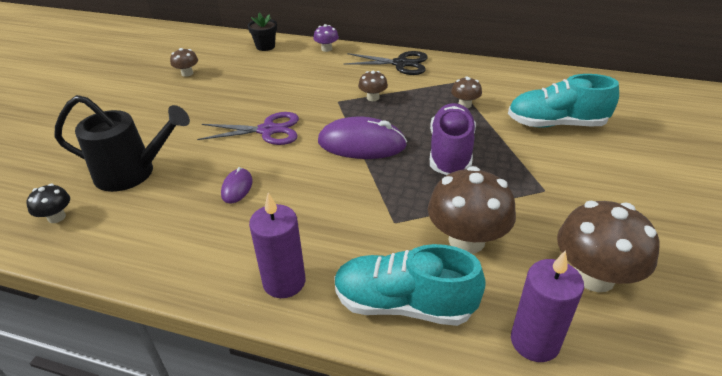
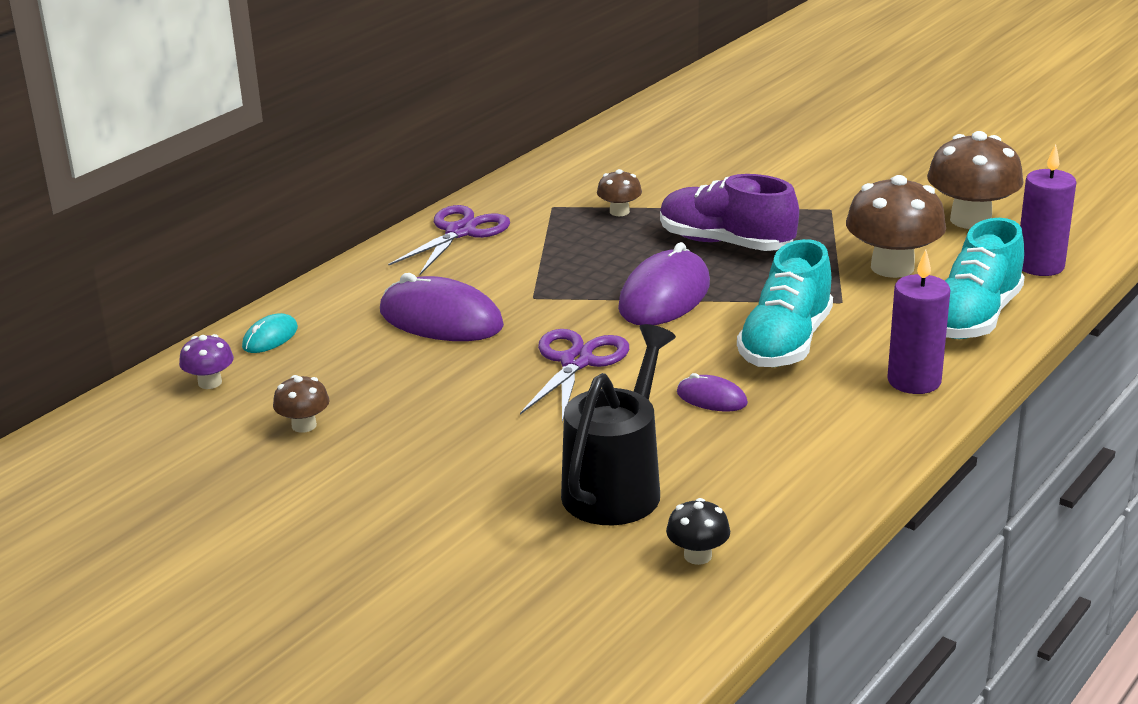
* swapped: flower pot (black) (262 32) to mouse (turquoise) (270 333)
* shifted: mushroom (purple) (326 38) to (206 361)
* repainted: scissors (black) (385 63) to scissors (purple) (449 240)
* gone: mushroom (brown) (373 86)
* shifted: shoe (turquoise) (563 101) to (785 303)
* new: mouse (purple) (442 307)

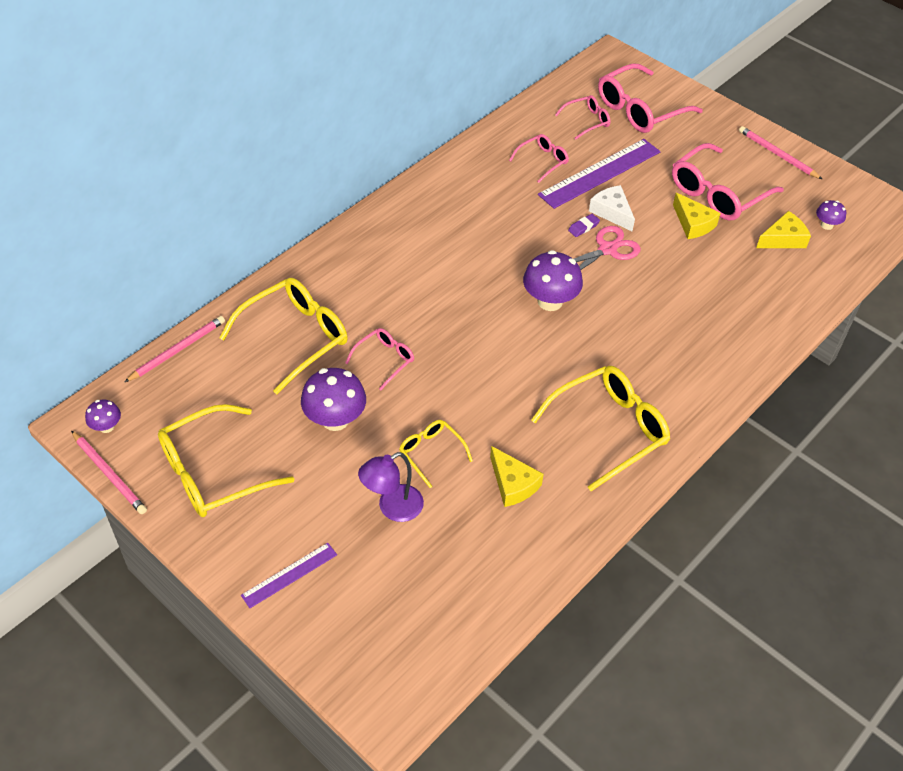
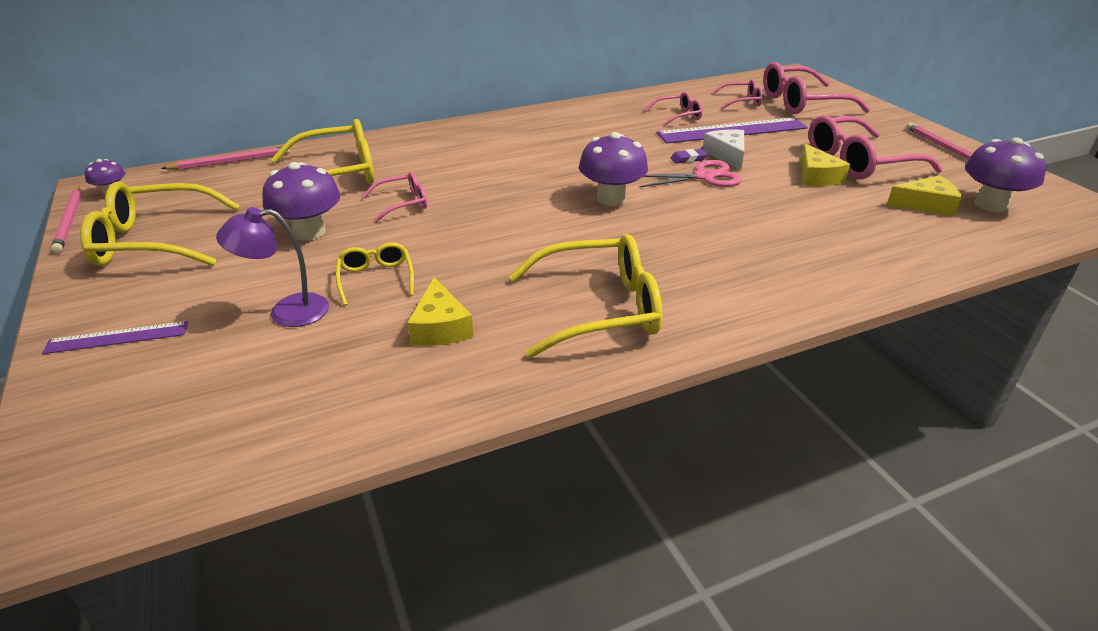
* scaled: mushroom (purple) (831 215) = (1005 174) x1.89

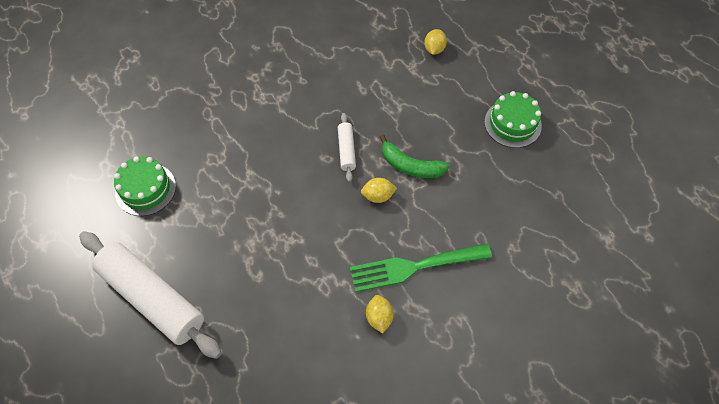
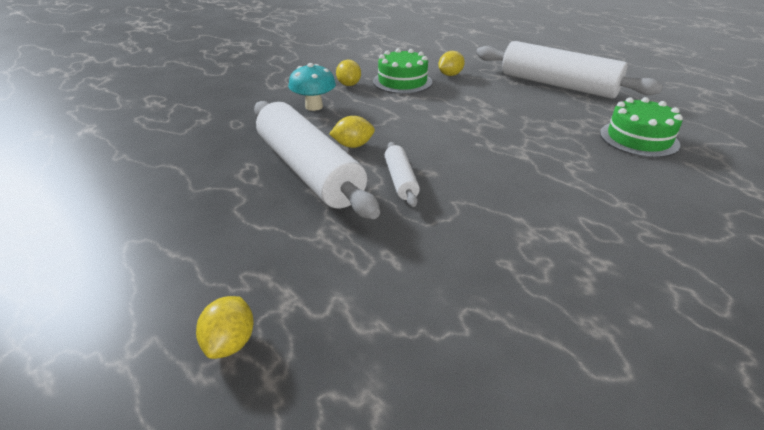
* shifted: cake (green) (513 119) to (402 71)
* swapped: banana (green) (415 156) to rolling pin (white) (317 160)
* swapped: fork (green) (421 268) to mushroom (turquoise) (312 87)
* new: lemon (yellow) (451 63)

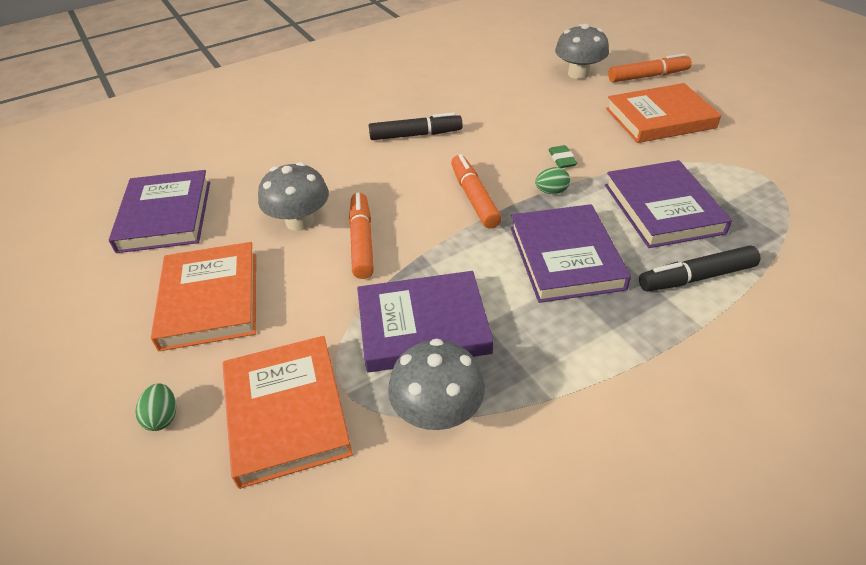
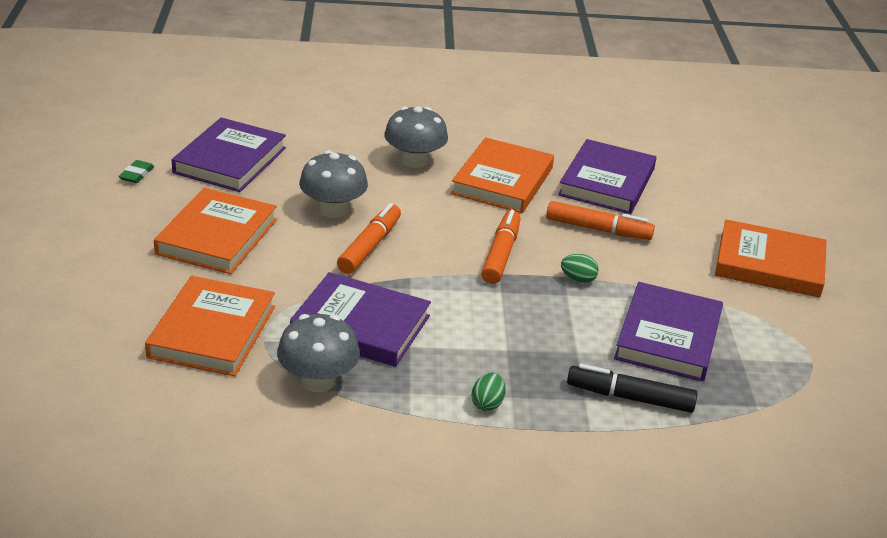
* shifted: mushroom (grey) (582 51) to (416 137)
* shifted: marker (orange) (650 67) to (600 220)
* swapped: marker (black) (416 126) to book (orange) (502 175)
* shifted: eraser (green) (563 156) to (136 171)
* shifted: book (purple) (570 253) to (607 176)
* shifted: egg (green) (155 407) to (488 392)

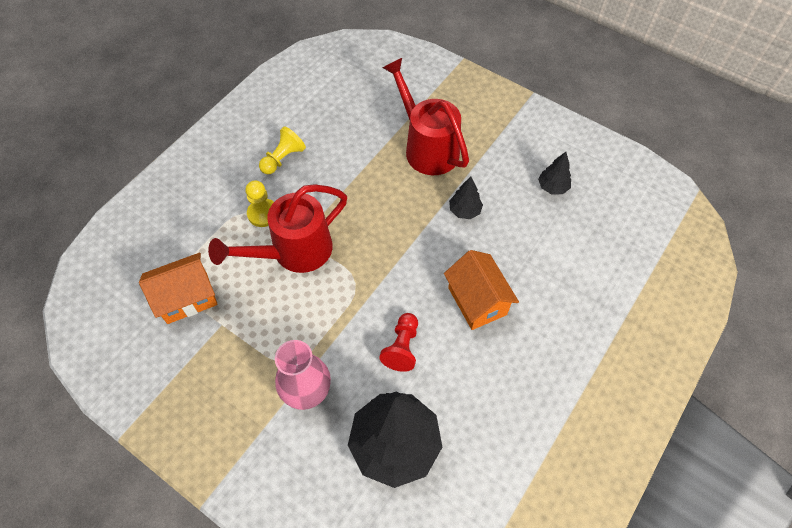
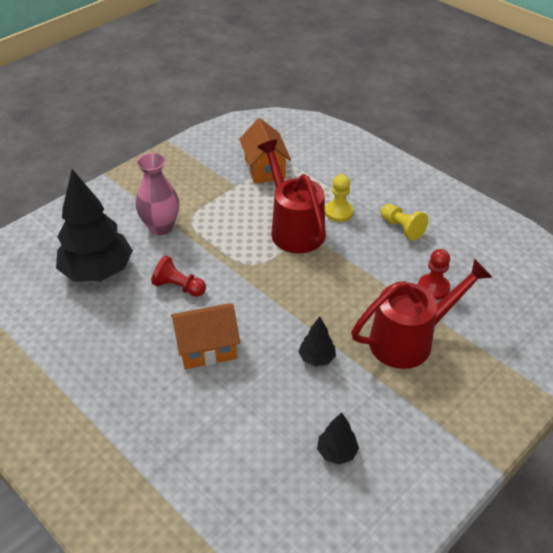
* new: pawn (red) (434 274)

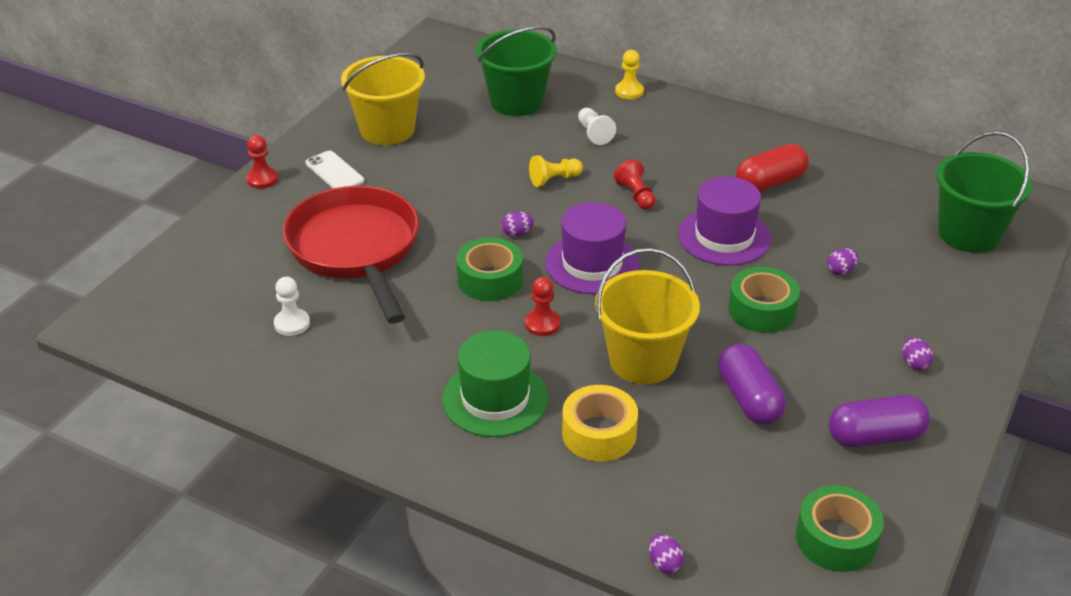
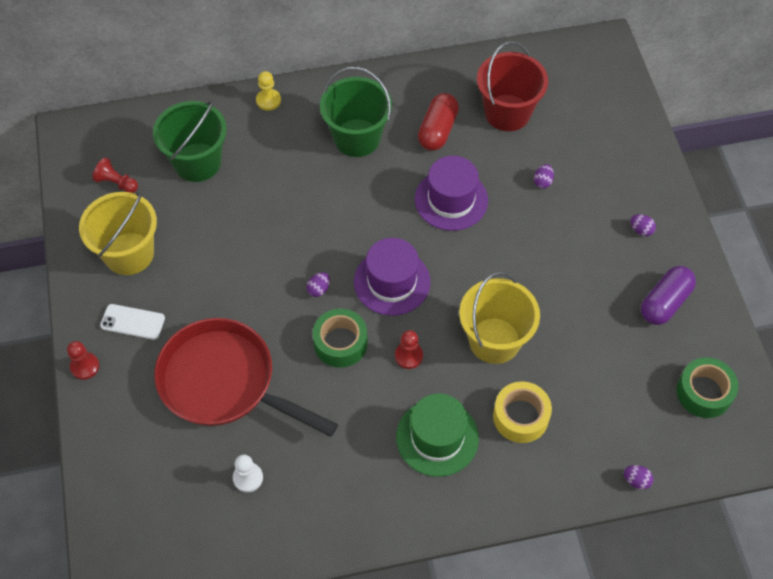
* gone: pawn (white) (597 126)
* shifted: bucket (green) (984 192) to (356 112)
* gone: pawn (yellow) (556 171)
* shifted: pawn (red) (635 185) to (115 175)
* gone: tape (green) (764 300)
* gone: capsule (purple) (752 384)
* new: bucket (red) (512 86)

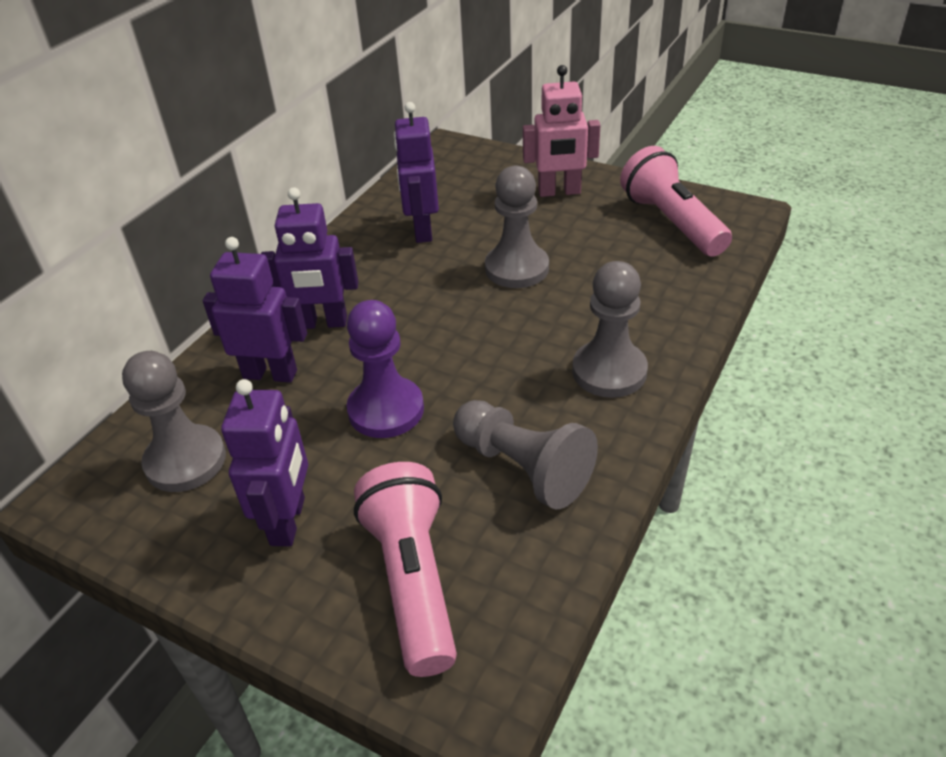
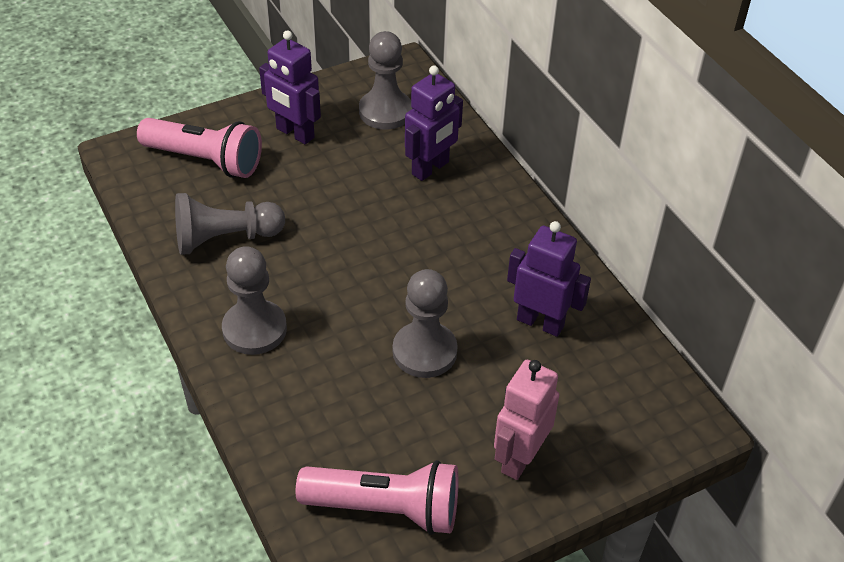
* gone: robot (purple) (309 258)
* gone: pawn (purple) (385 369)

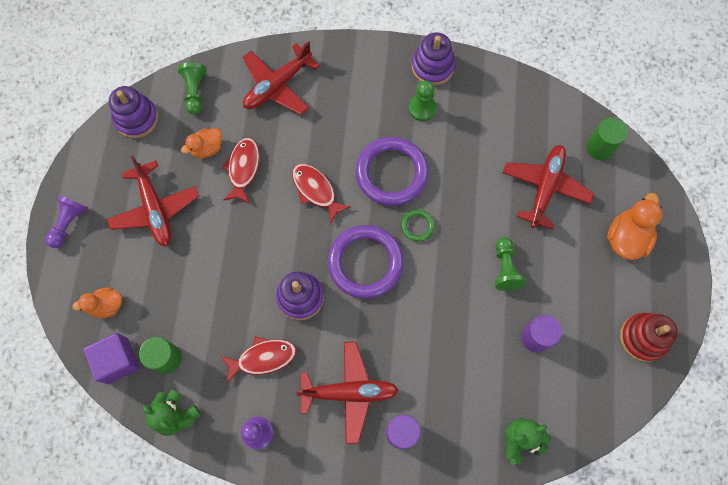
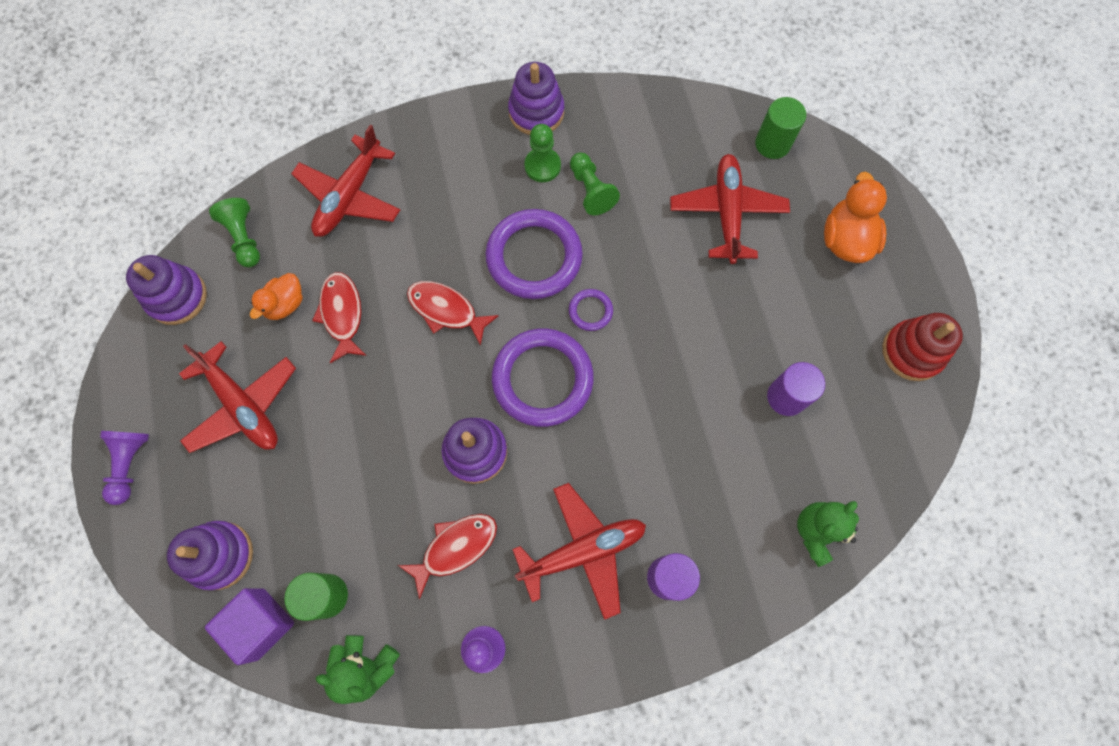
* repainted: ring (green) (418 225) to ring (purple) (591 310)
* shifted: pawn (green) (510 264) to (595 183)
* swapped: duck (orange) (97 302) to stacking toy (purple) (210 555)

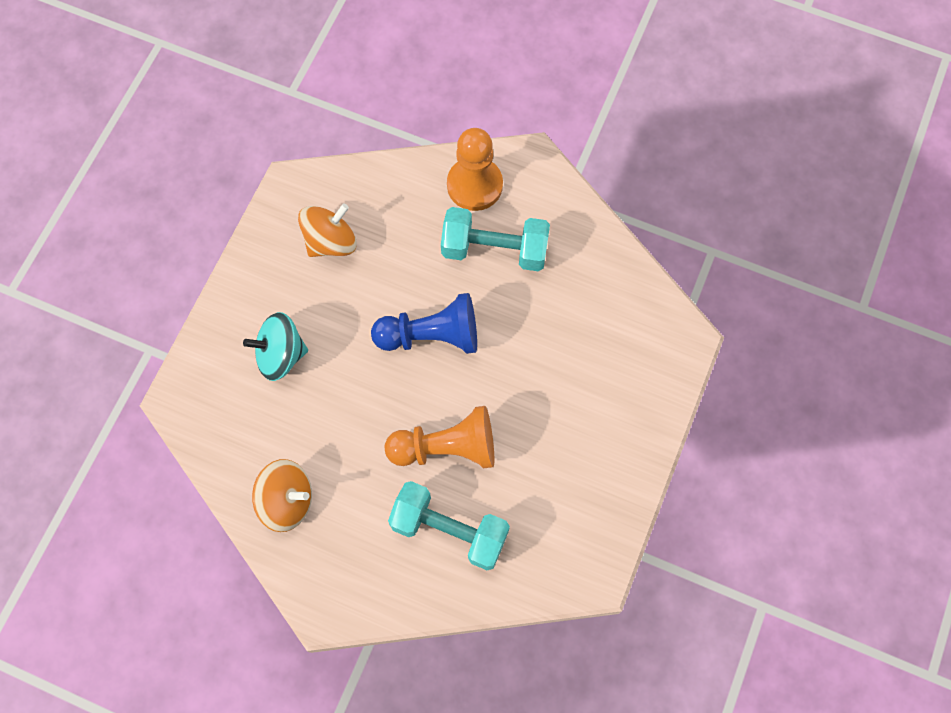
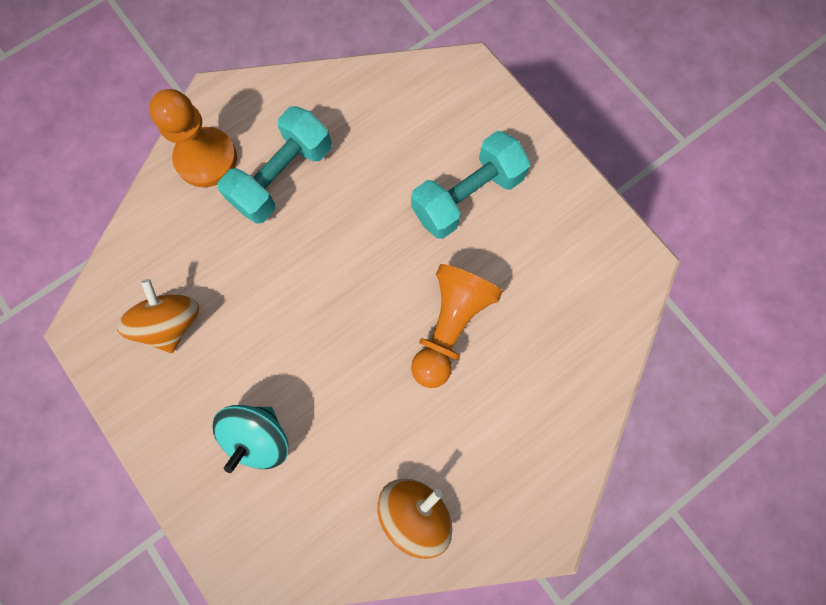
* gone: pawn (blue) (424 323)
* shifted: dumbbell (turquoise) (449 525) to (471 185)

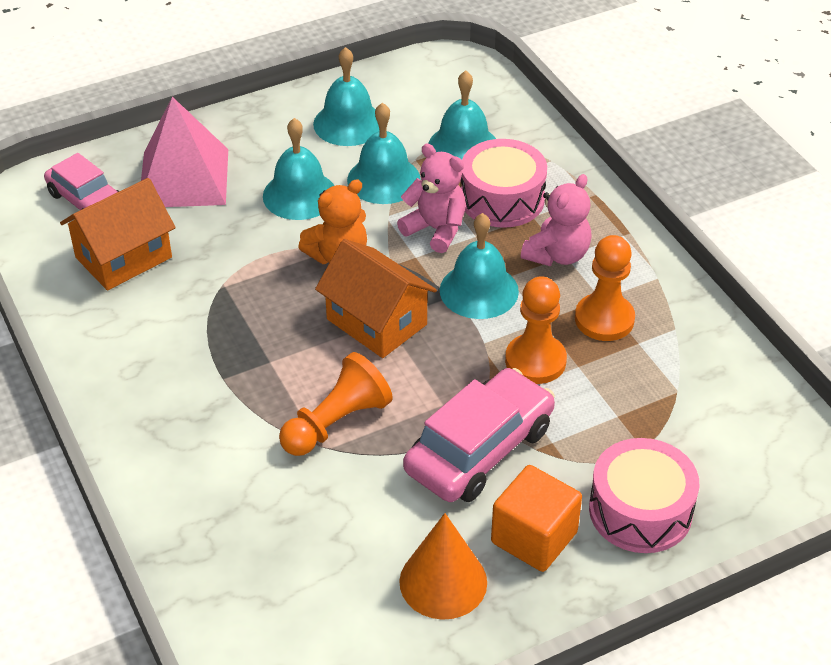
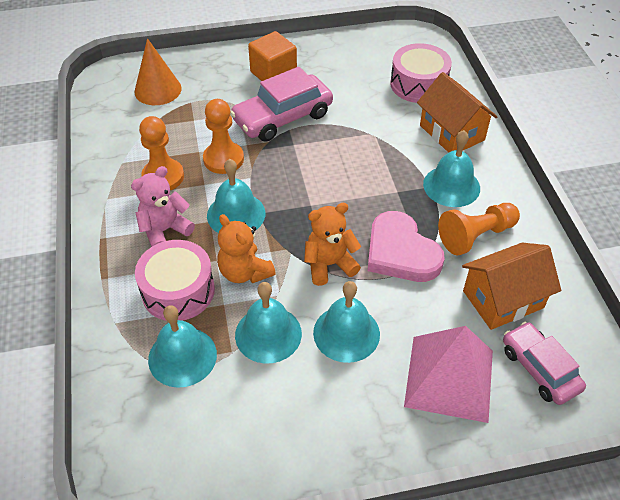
* shifted: bell (turquoise) (346 96) to (451 168)
* repainted: teddy bear (pink) (431 198) to teddy bear (orange) (246 248)
* shifted: house (orange) (376 298) to (457 112)
* shifted: pawn (orange) (336 404) to (479 229)
* shifted: drum (pink) (644 495) to (421 73)
* shifted: cone (orange) (443 566) to (158 71)
* new: heart (pink) (406 246)

